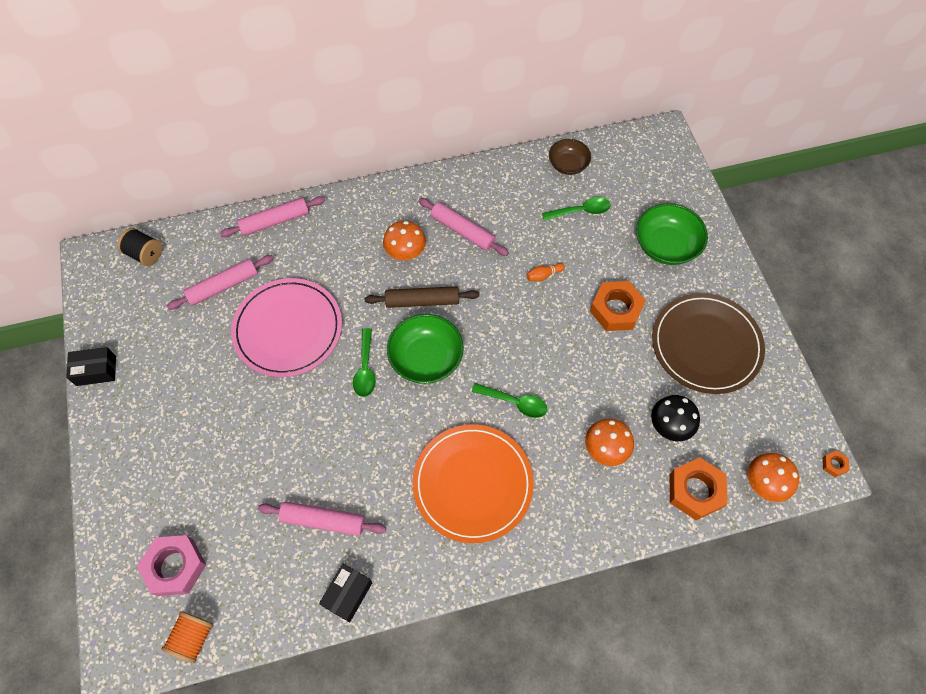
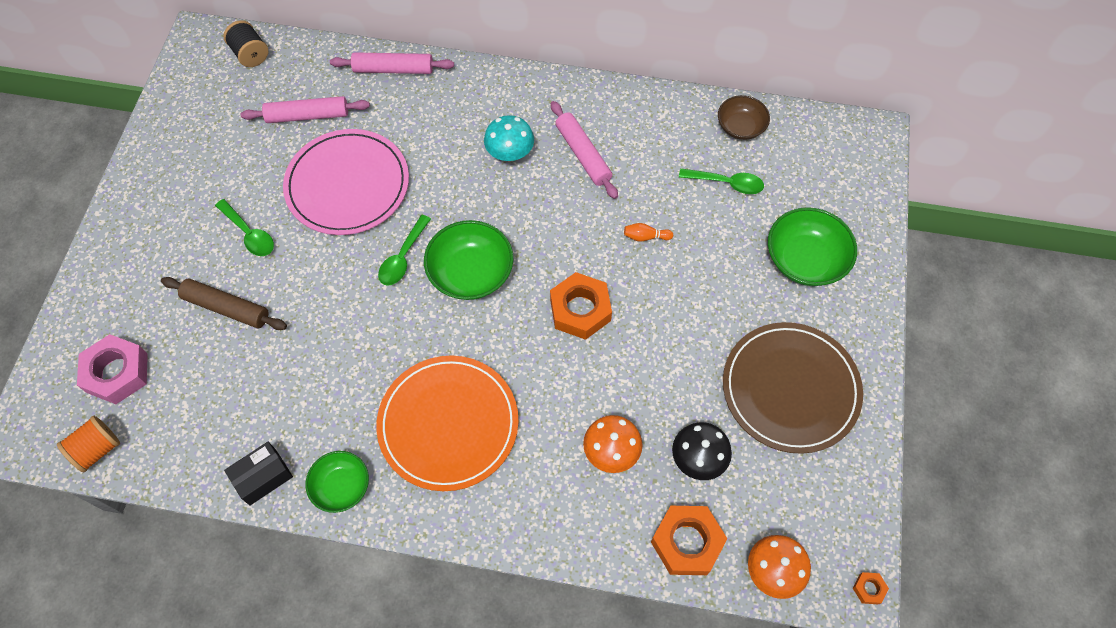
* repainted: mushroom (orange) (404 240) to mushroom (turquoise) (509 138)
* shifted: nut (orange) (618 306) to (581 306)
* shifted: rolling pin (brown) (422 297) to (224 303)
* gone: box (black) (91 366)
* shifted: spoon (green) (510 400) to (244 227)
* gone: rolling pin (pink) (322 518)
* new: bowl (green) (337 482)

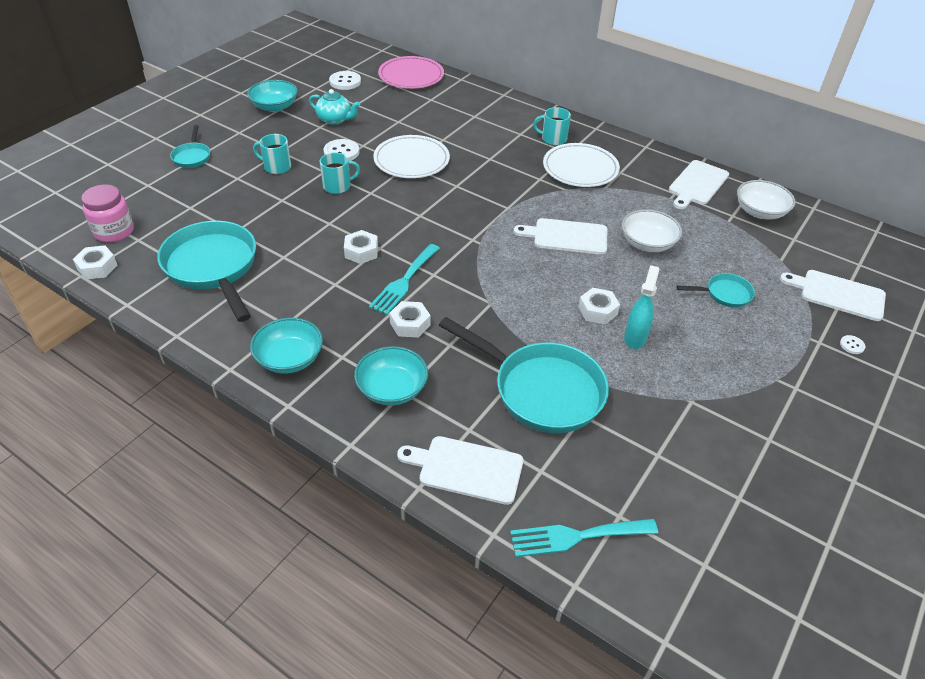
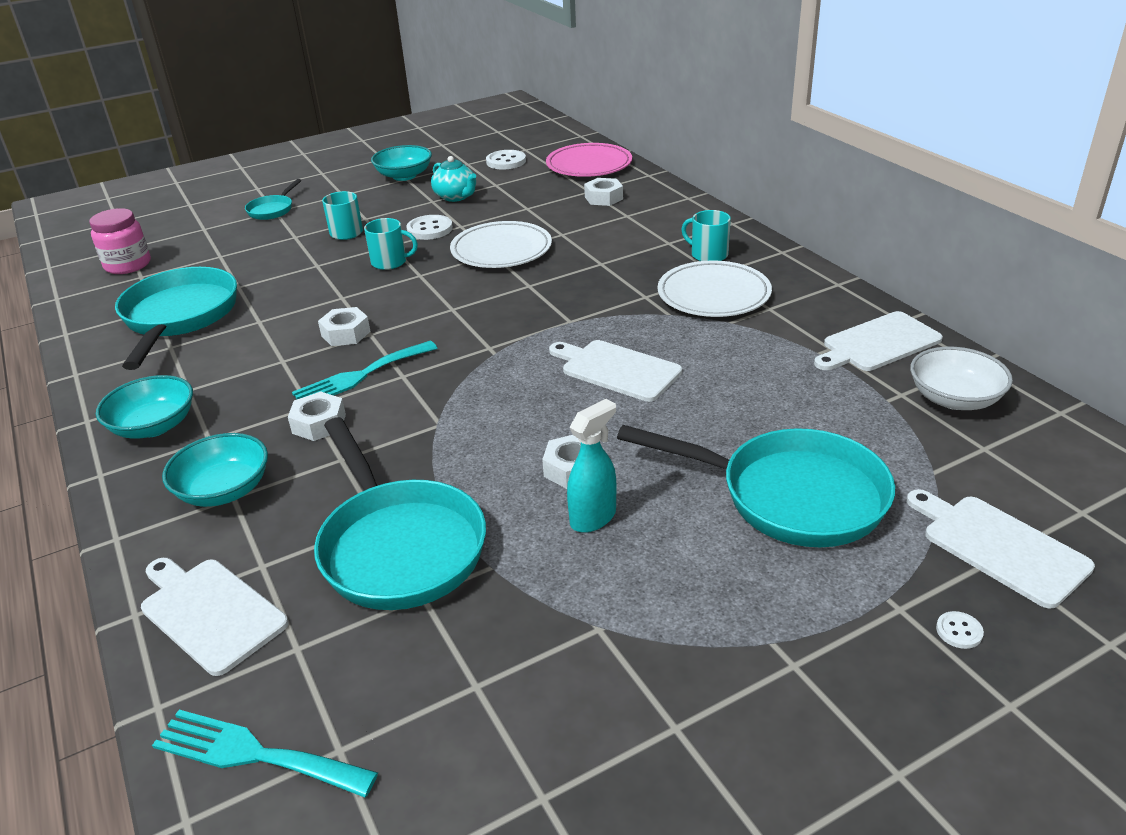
* gone: bowl (white) (652 230)
* shifted: nut (white) (95 262) to (603 192)
* scaled: pan (turquoise) (716 290) = (756 486) x2.10

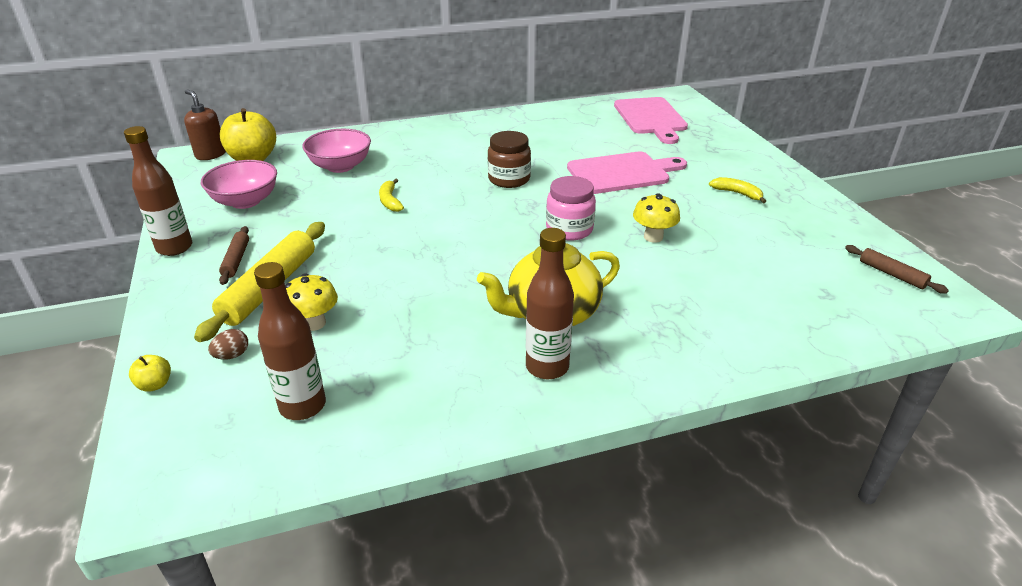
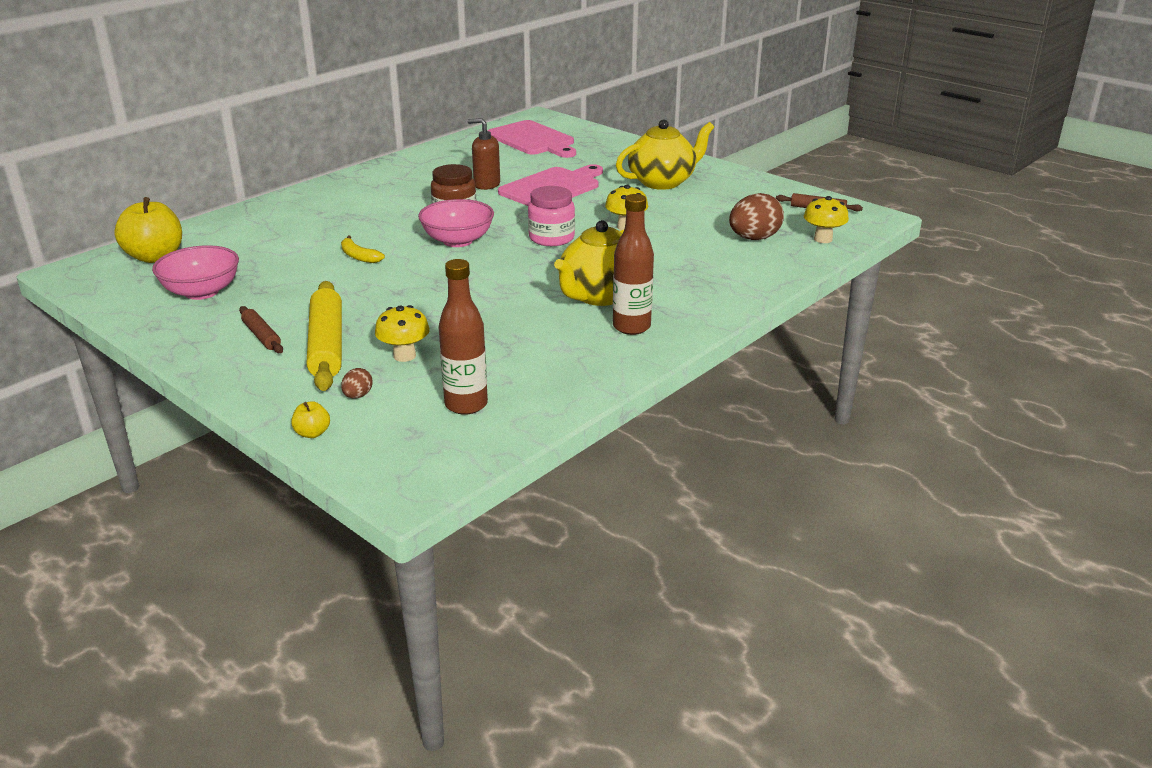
* shifted: soap dispenser (brown) (205 125) to (484 154)
* gone: bottle (brown) (158 191)
* shifted: bowl (pink) (336 151) to (456 223)
* swapped: banana (yellow) (737 190) to teapot (yellow) (665 155)
* new: egg (brown) (756 216)
* new: mushroom (yellow) (826 219)

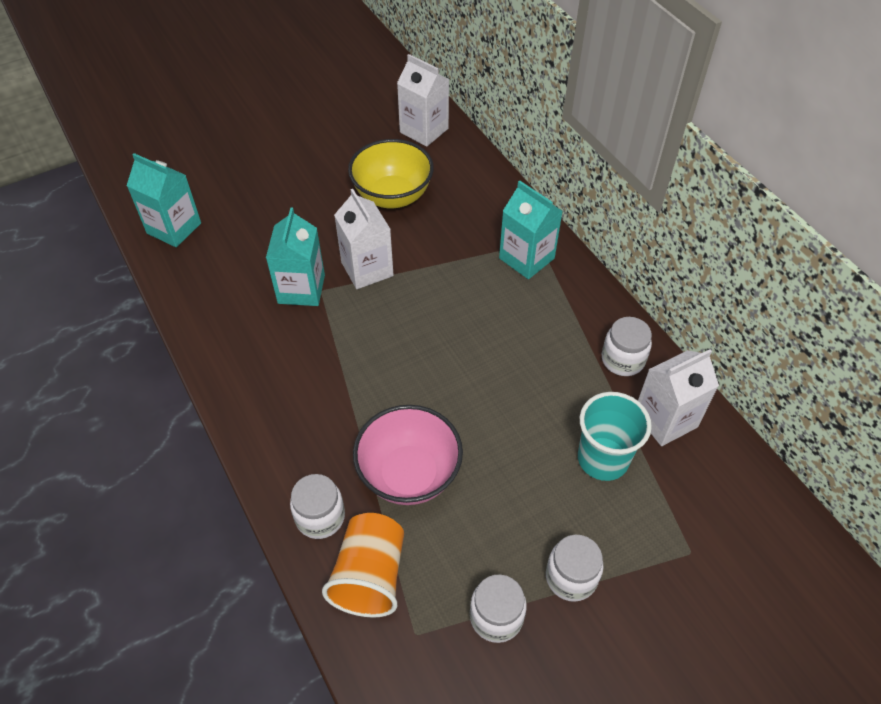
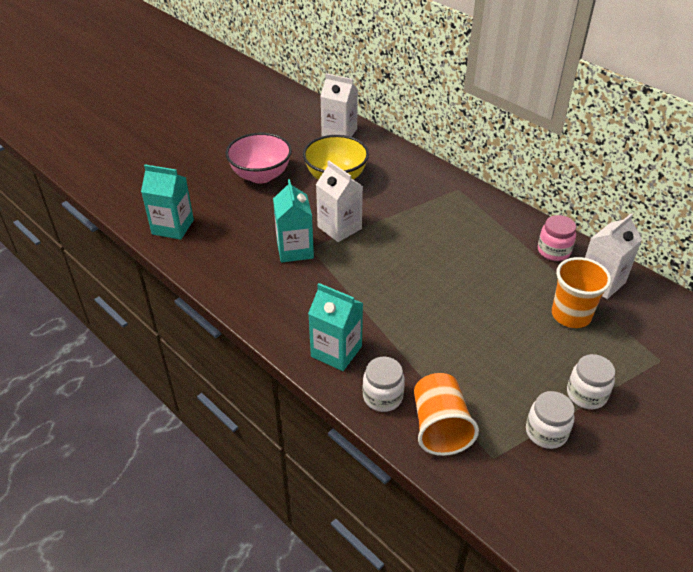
* shifted: carton (turquoise) (531 230) to (335 327)
* repainted: jar (white) (627 346) to jar (pink) (557 238)
* repainted: cup (turquoise) (615 436) to cup (orange) (581 292)
* shifted: bowl (pink) (408 455) to (258 158)

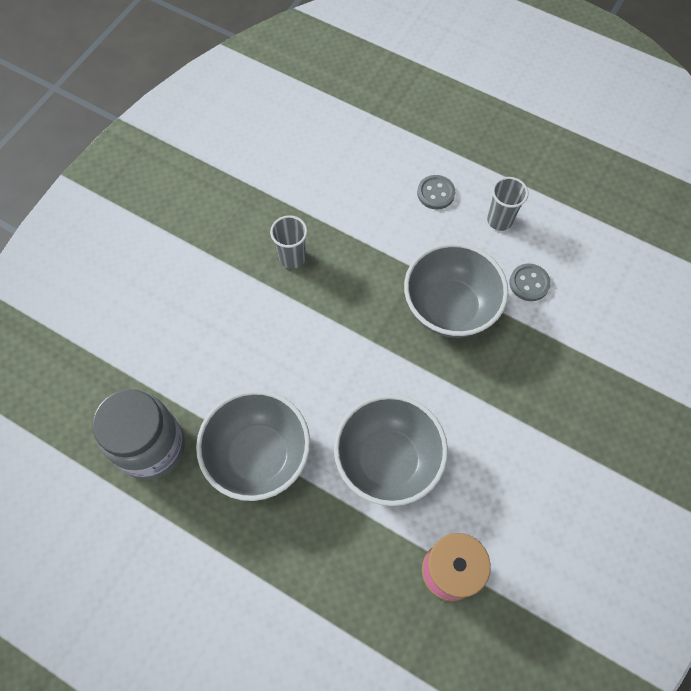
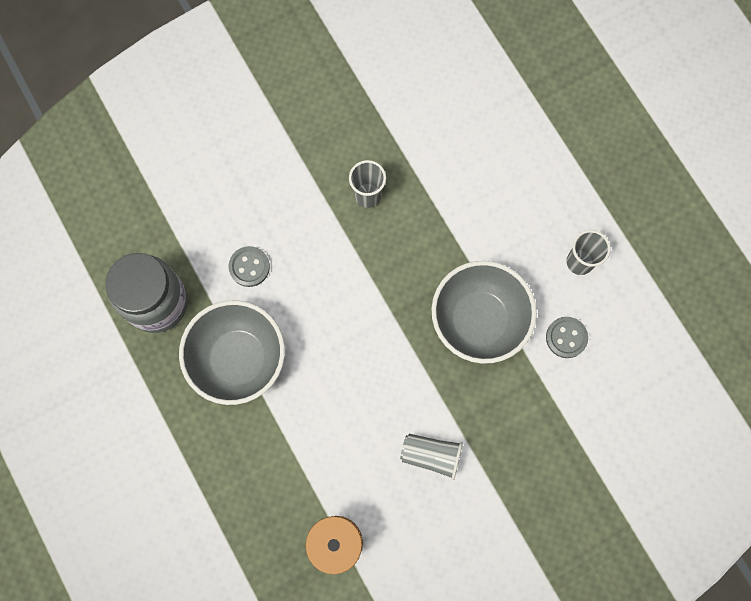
* shifted: button (grey) (436 192) to (249 266)
* gone: bowl (grey) (391 450)
* new: cup (grey) (431 457)

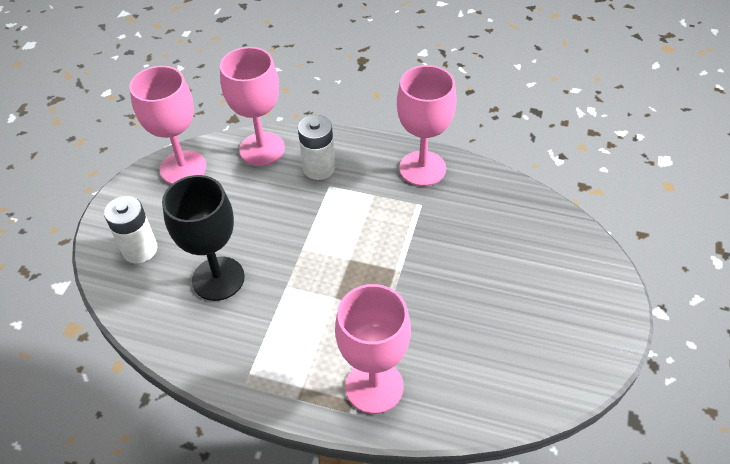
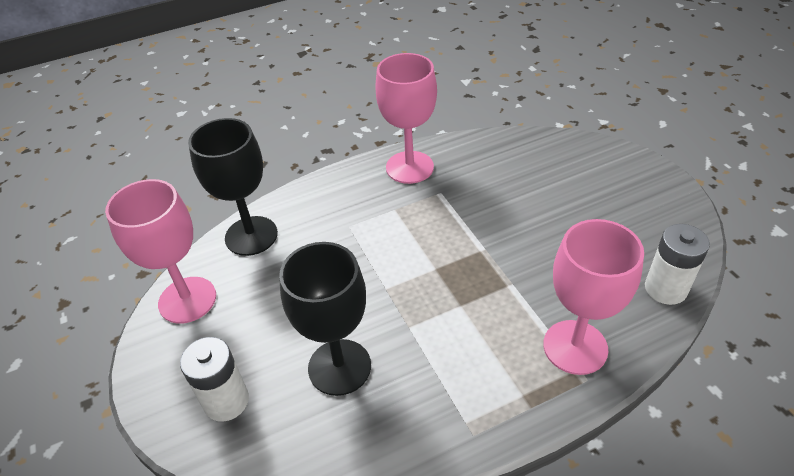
* repainted: goblet (pink) (252 106) to goblet (black) (233 187)
* shifted: battery (white) (316 147) to (677 264)

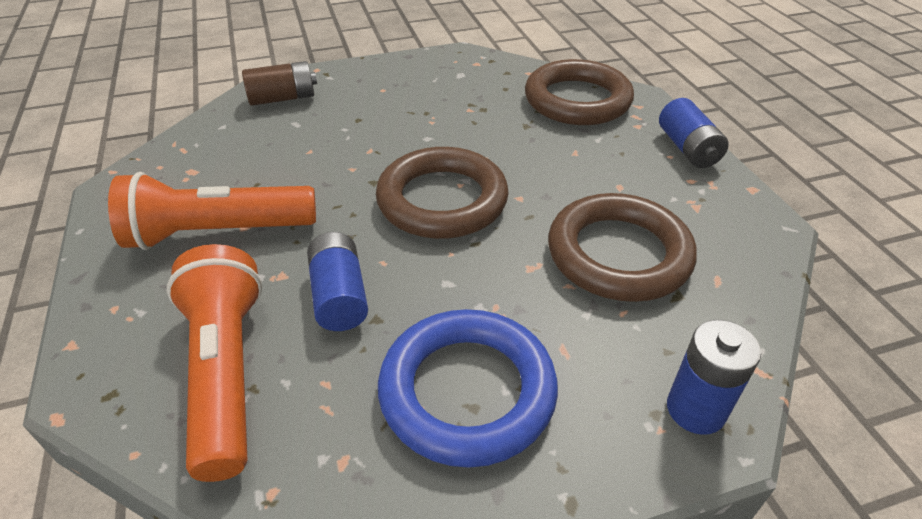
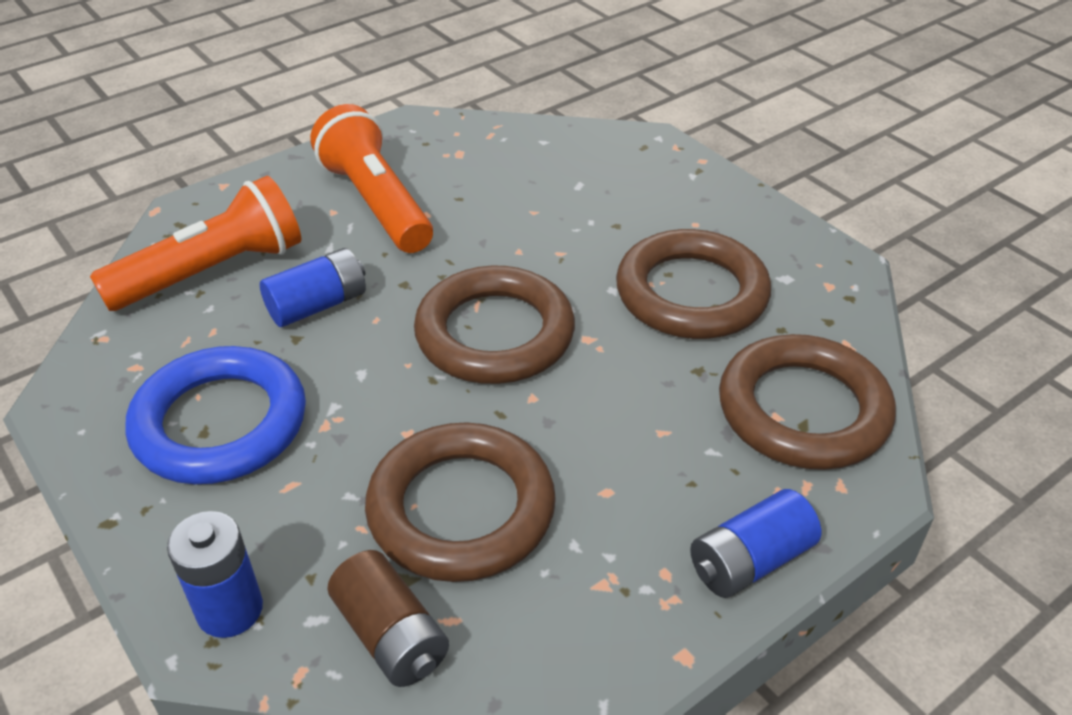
* shifted: battery (brown) (279 83) to (388 618)
* new: ring (brown) (693 284)

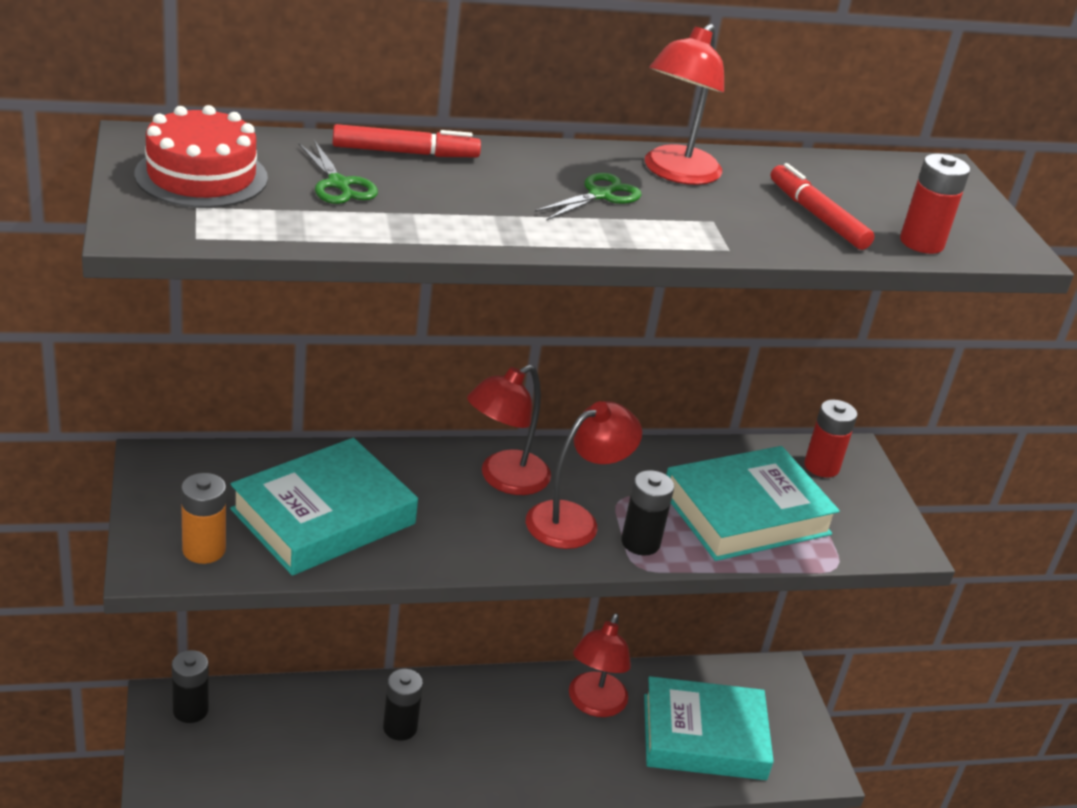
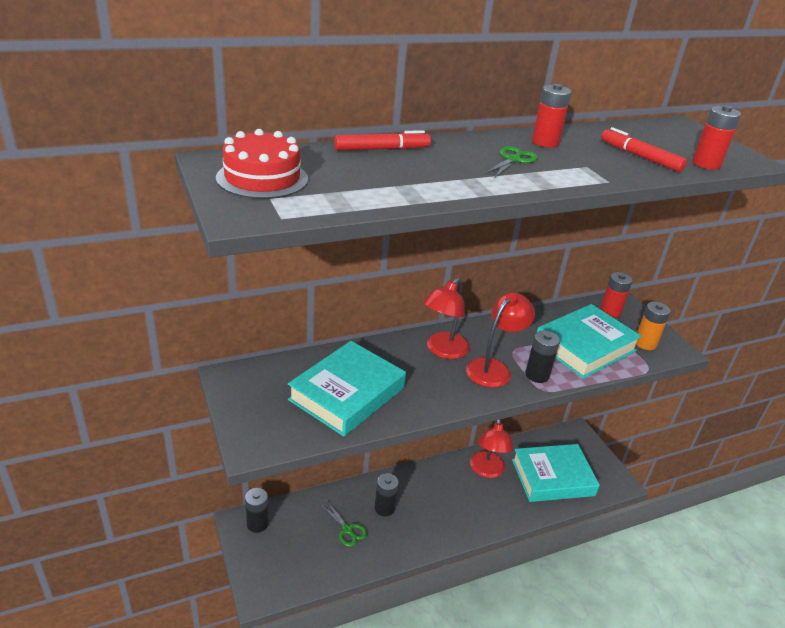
* swapped: lamp (red) (684 104) to battery (red) (551 116)
* shifted: scissors (green) (338 172) to (343 524)
* shifted: battery (orange) (203 518) to (653 326)

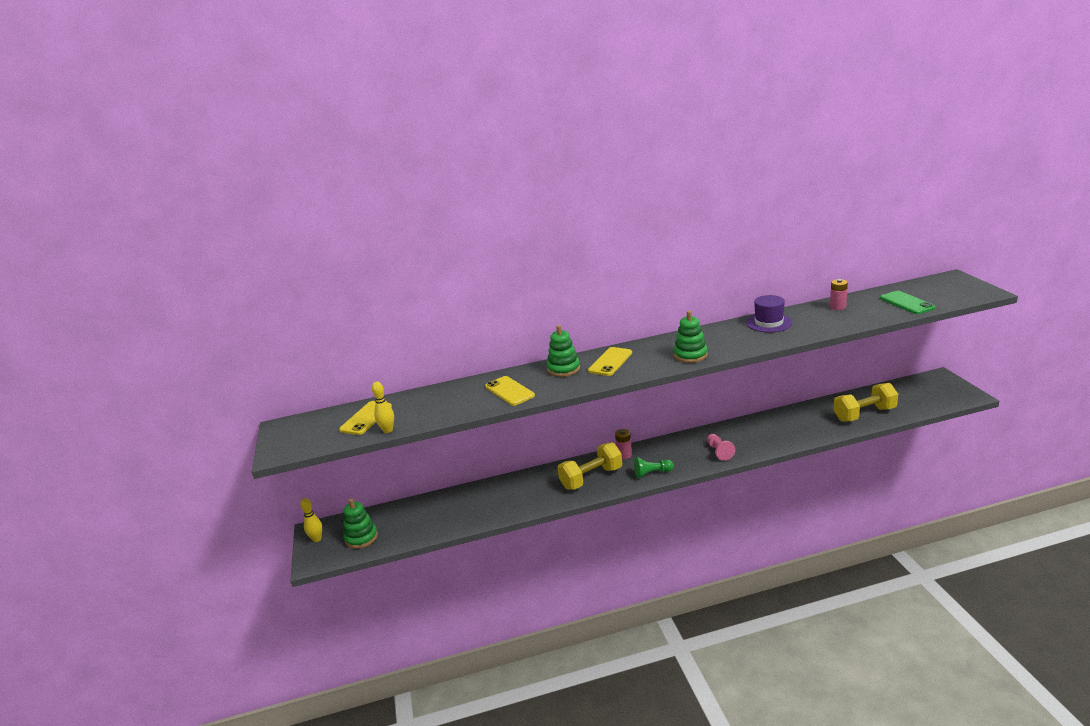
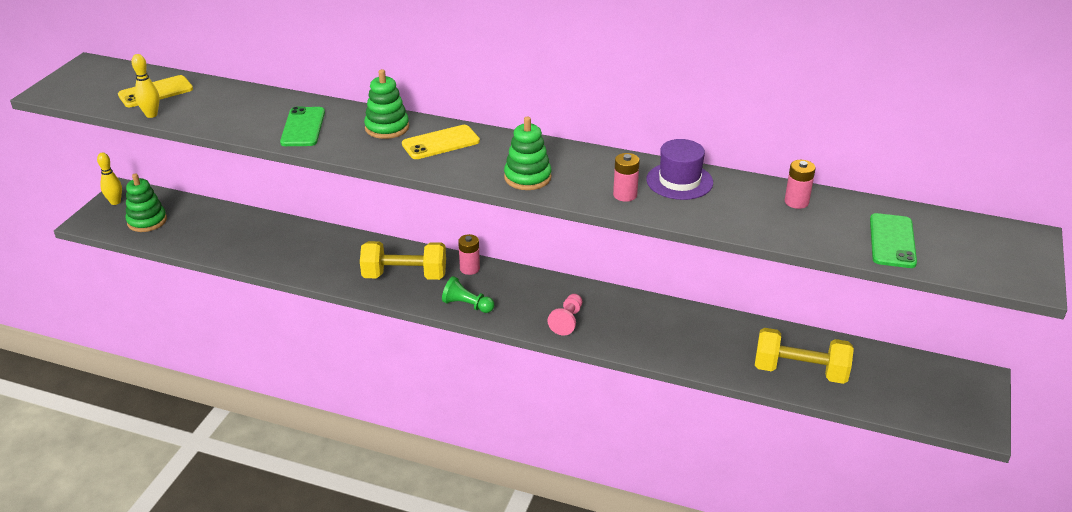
* repainted: phone (yellow) (510 391) to phone (green) (302 126)
* new: battery (pink) (626 177)

